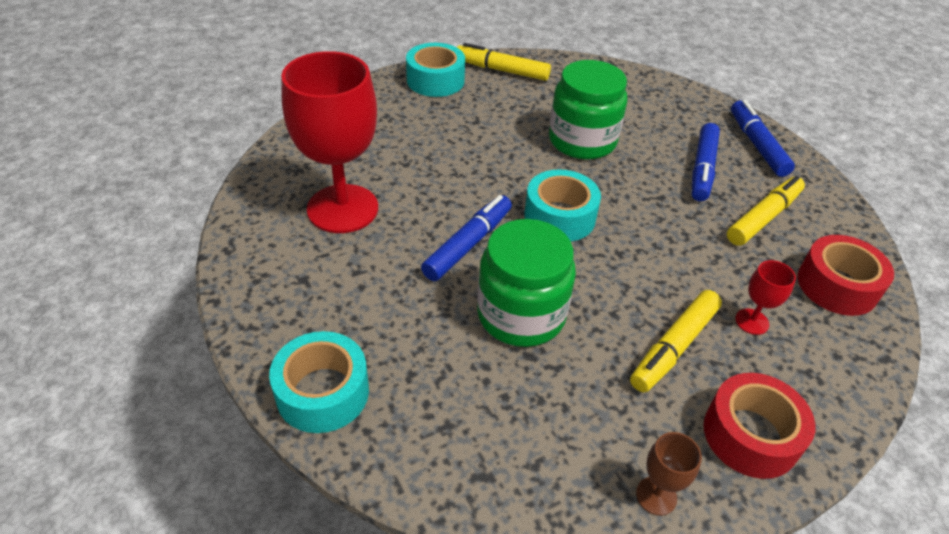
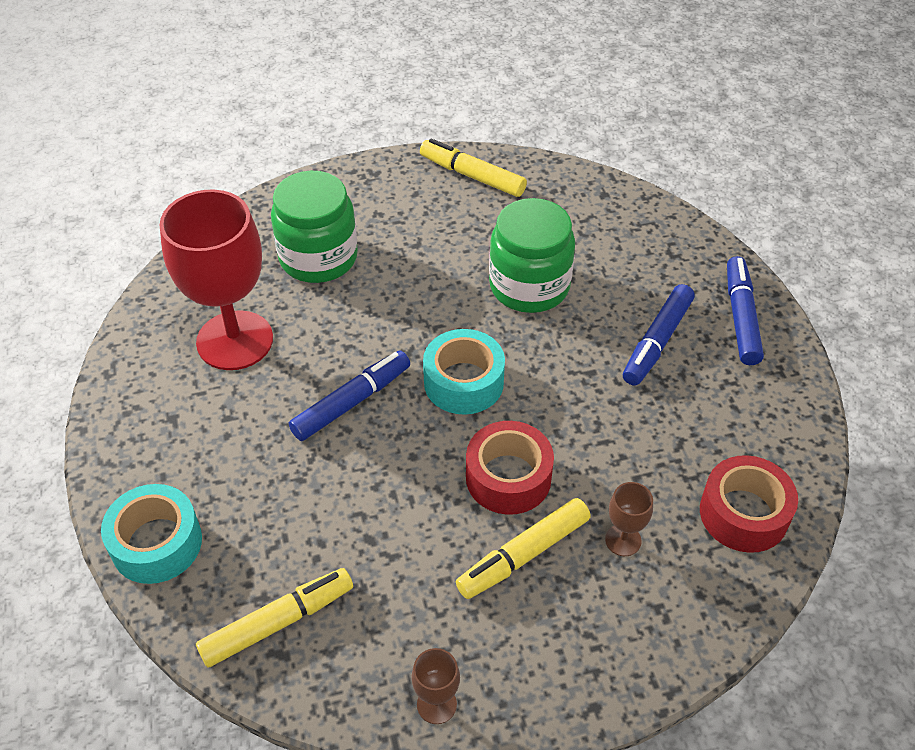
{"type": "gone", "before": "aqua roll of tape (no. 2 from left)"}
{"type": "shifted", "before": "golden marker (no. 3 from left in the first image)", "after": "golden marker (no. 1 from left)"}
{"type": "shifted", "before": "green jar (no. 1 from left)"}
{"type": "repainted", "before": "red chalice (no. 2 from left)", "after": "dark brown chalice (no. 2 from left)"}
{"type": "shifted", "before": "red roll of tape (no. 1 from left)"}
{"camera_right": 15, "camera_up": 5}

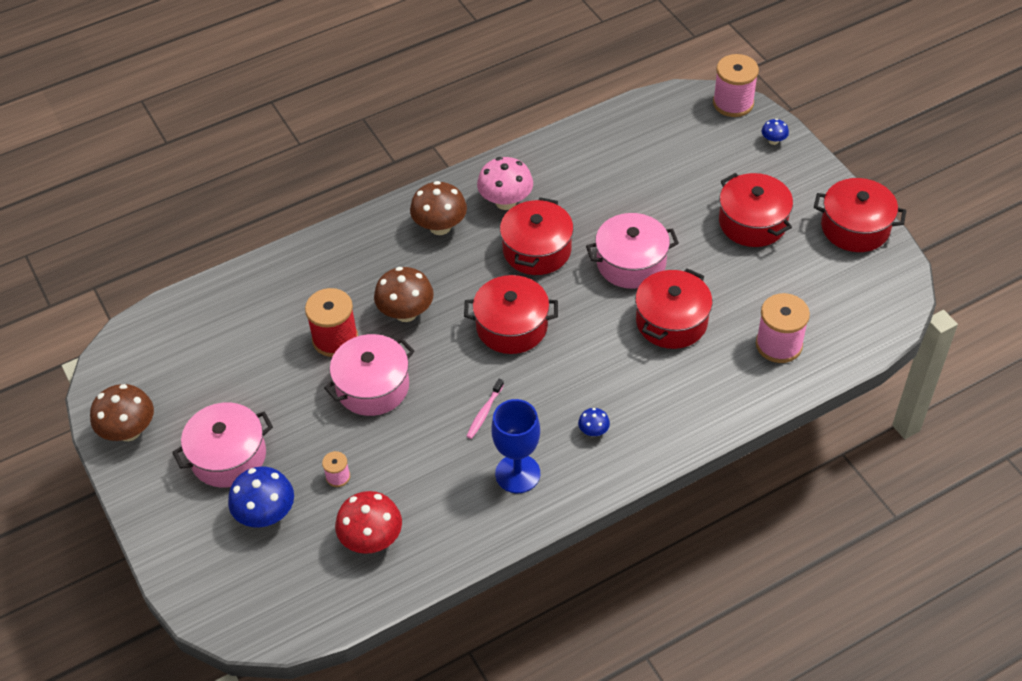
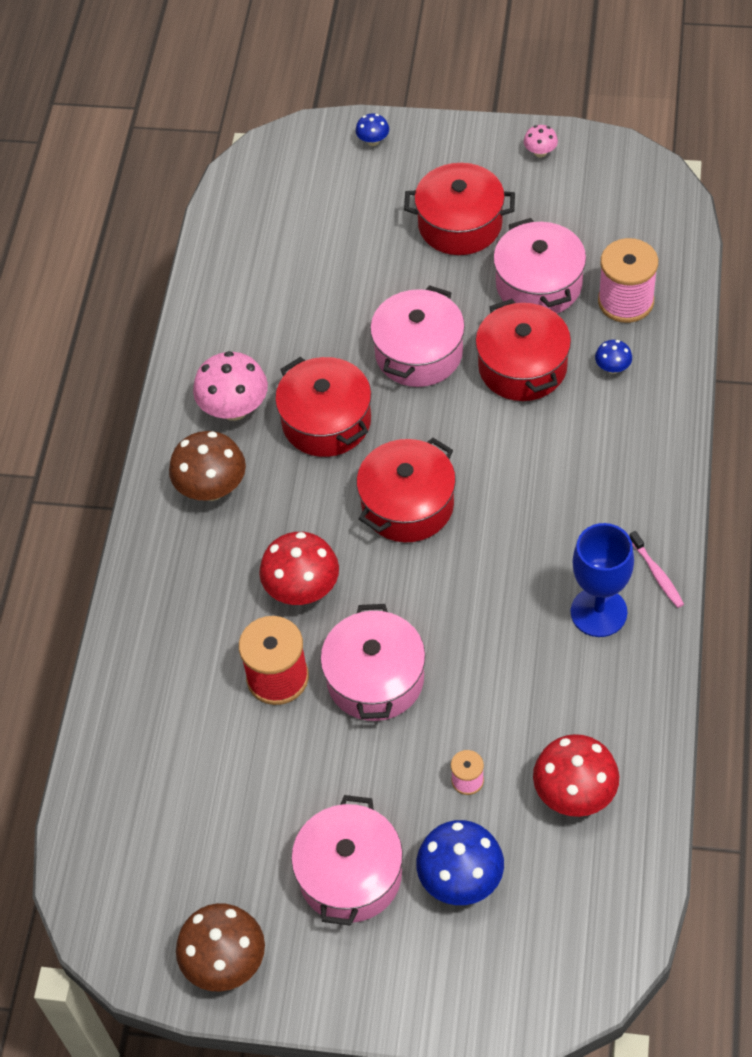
{"type": "gone", "before": "rose-pink bobbin (no. 2 from left)"}
{"type": "swapped", "before": "red cooking pot (no. 5 from left)", "after": "rose-pink mushroom (no. 2 from left)"}
{"type": "repainted", "before": "dark brown mushroom (no. 2 from left)", "after": "red mushroom (no. 1 from left)"}
{"type": "shifted", "before": "rose-pink toothbrush"}
{"type": "shifted", "before": "royal blue mushroom (no. 2 from left in the first image)", "after": "royal blue mushroom (no. 3 from left)"}
{"type": "new", "after": "rose-pink cooking pot (no. 4 from left)"}
{"camera_right": -50, "camera_up": 5}

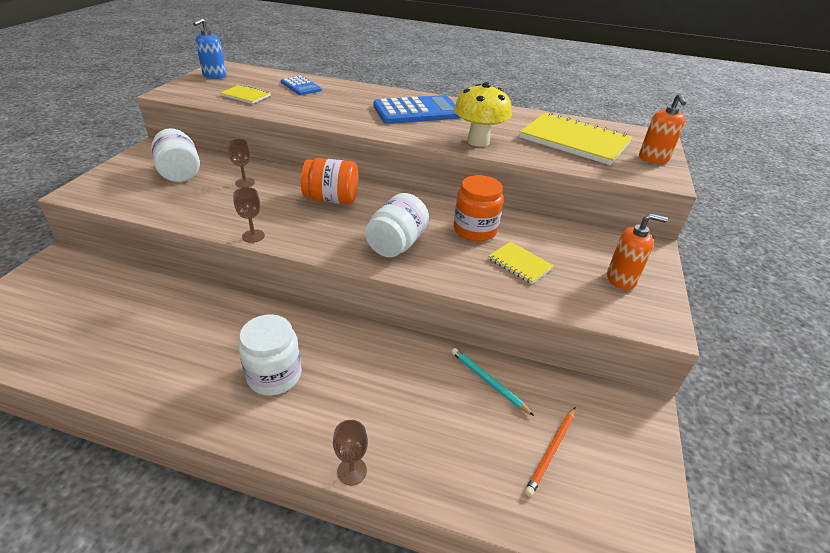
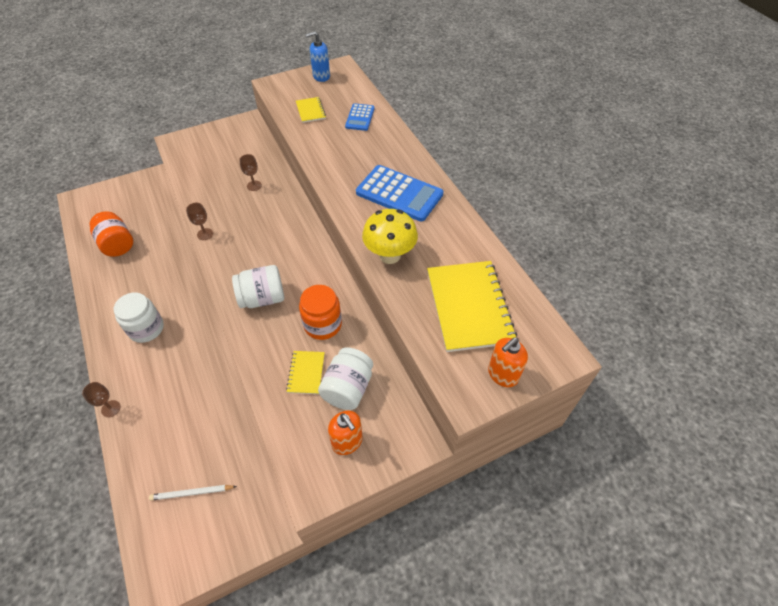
{"type": "shifted", "before": "snow-white jar (no. 1 from left in the first image)", "after": "snow-white jar (no. 3 from left)"}
{"type": "shifted", "before": "bright orange jar (no. 1 from left)"}
{"type": "gone", "before": "aqua pencil"}
{"type": "repainted", "before": "bright orange pencil", "after": "snow-white pencil"}
{"camera_right": 50, "camera_up": 15}

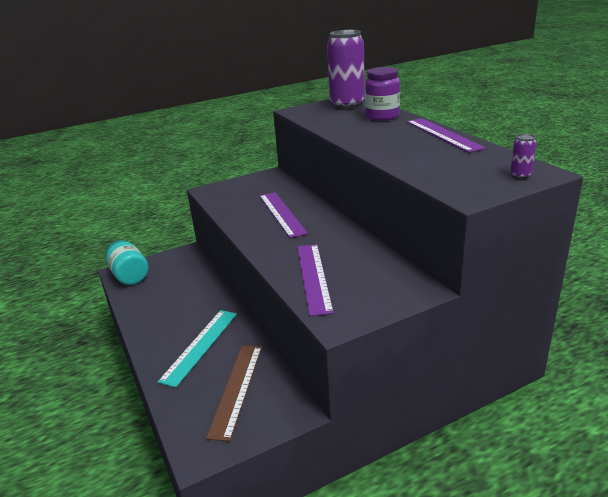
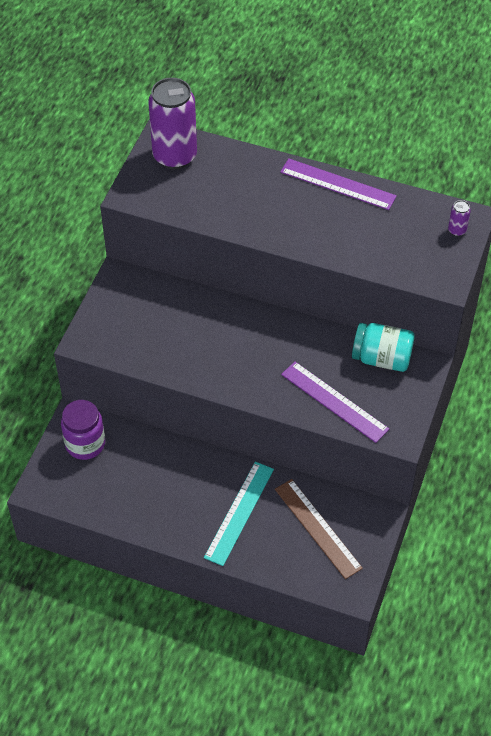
{"type": "shifted", "before": "royal purple jar"}
{"type": "gone", "before": "royal purple straightedge (no. 1 from left)"}
{"type": "shifted", "before": "aqua jar"}
{"type": "rotated", "before": "aqua straightedge", "turn": 45}
{"camera_right": -45, "camera_up": 25}

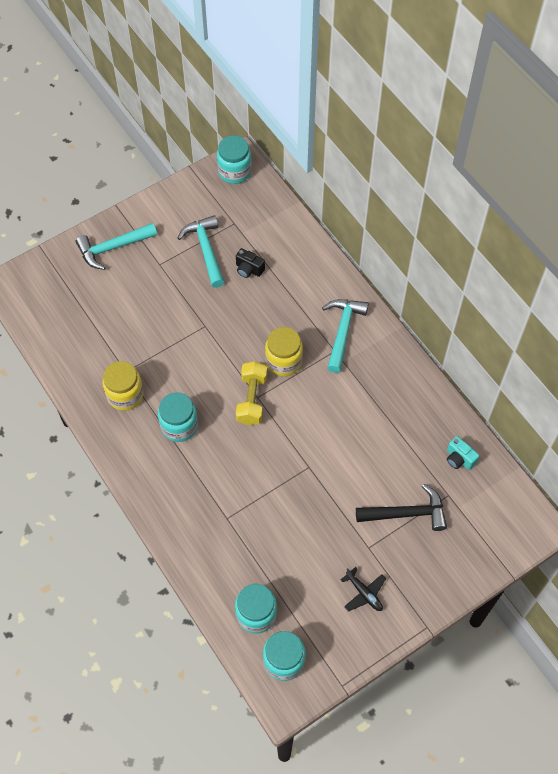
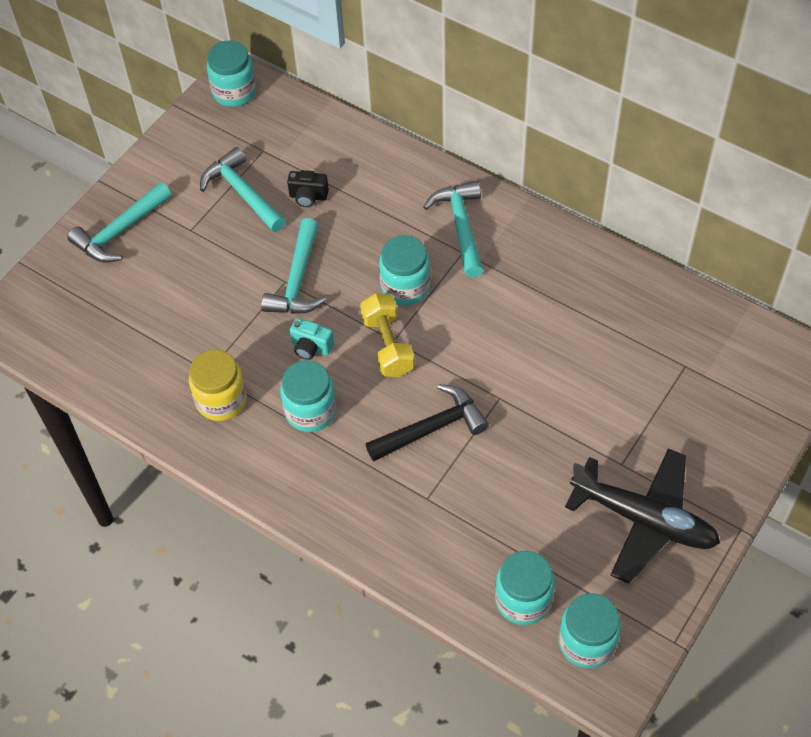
{"type": "repainted", "before": "golden jar (no. 2 from left)", "after": "aqua jar (no. 3 from left)"}
{"type": "shifted", "before": "aqua camera"}
{"type": "shifted", "before": "jet-black hammer"}
{"type": "scaled", "before": "jet-black plane", "scale": 2.2}
{"type": "new", "after": "aqua hammer (no. 3 from left)"}
{"camera_right": -20, "camera_up": -5}

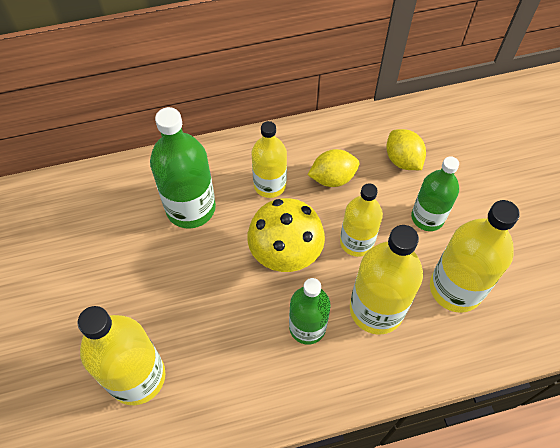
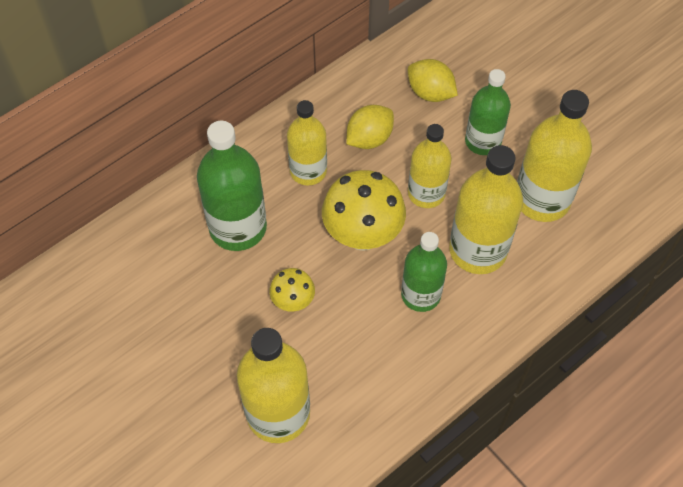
{"type": "new", "after": "golden mushroom (no. 1 from left)"}
{"camera_right": -25, "camera_up": 0}

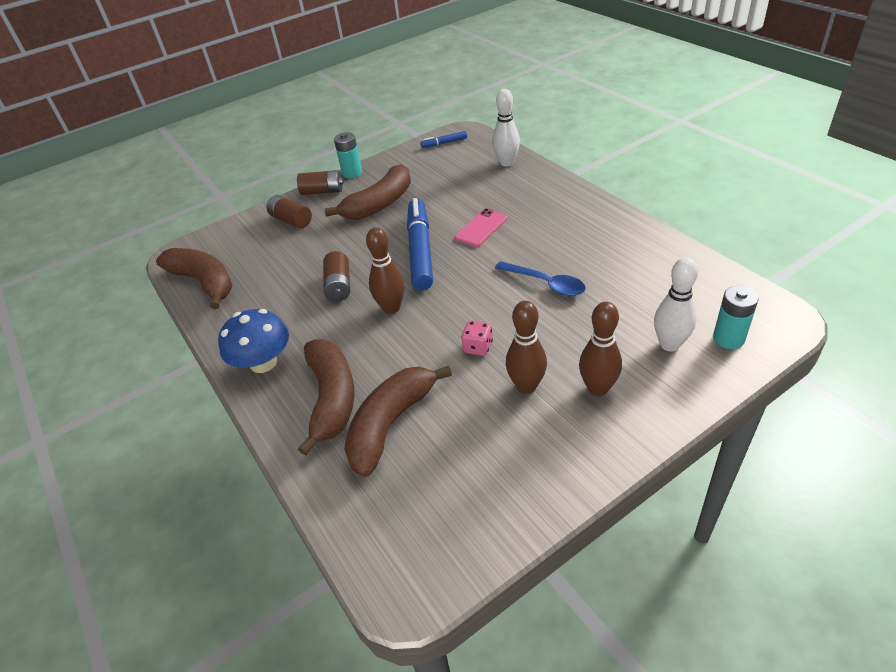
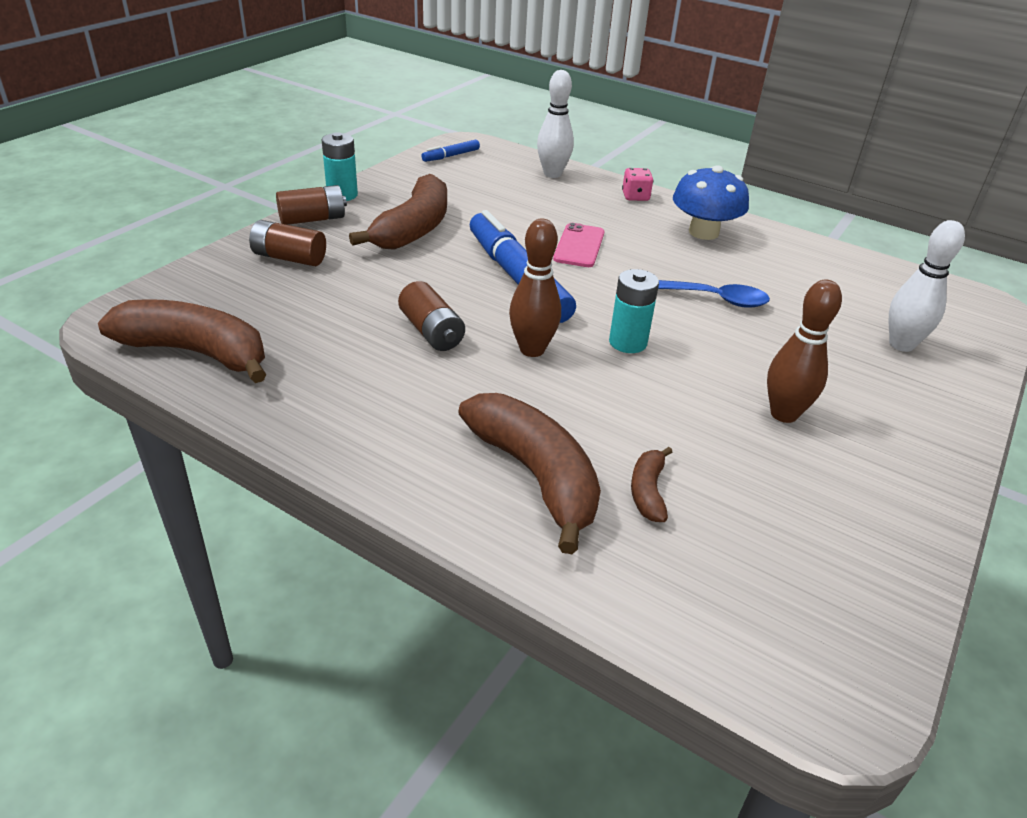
{"type": "shifted", "before": "aqua power cell (no. 2 from left)"}
{"type": "gone", "before": "dark brown tenpin (no. 3 from left)"}
{"type": "shifted", "before": "royal blue mushroom"}
{"type": "shifted", "before": "rose-pink die"}
{"type": "scaled", "before": "dark brown banana (no. 4 from left)", "scale": 0.47}
{"camera_right": -30, "camera_up": -5}

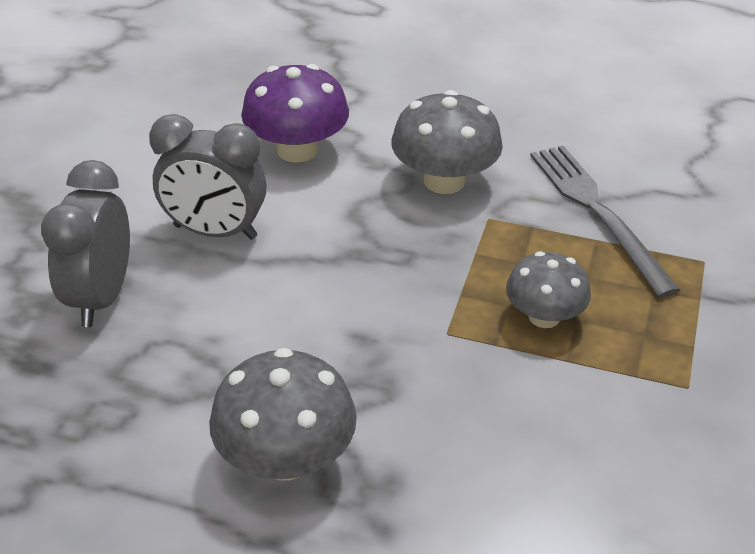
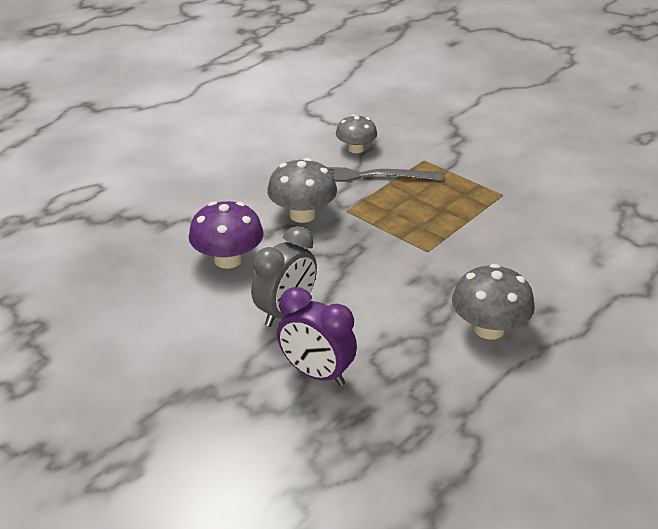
{"type": "repainted", "before": "gray alarm clock (no. 1 from left)", "after": "royal purple alarm clock"}
{"type": "shifted", "before": "gray mushroom (no. 3 from left in the first image)", "after": "gray mushroom (no. 2 from left)"}
{"camera_right": -65, "camera_up": -5}

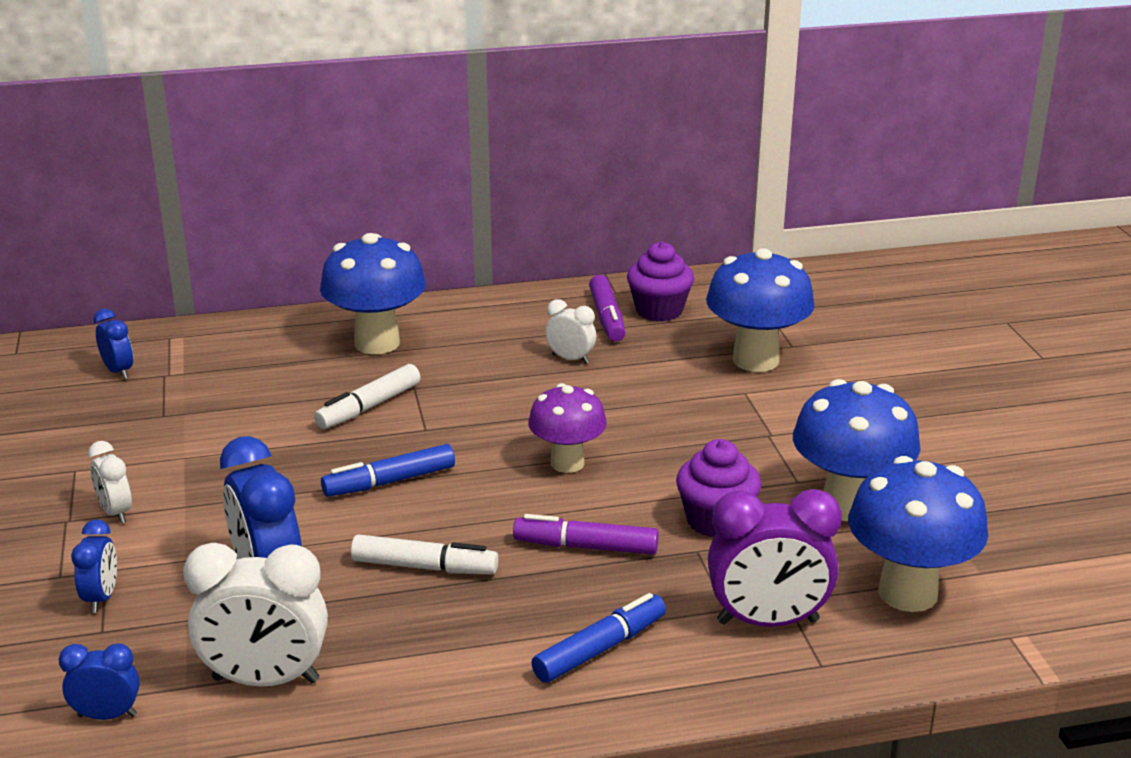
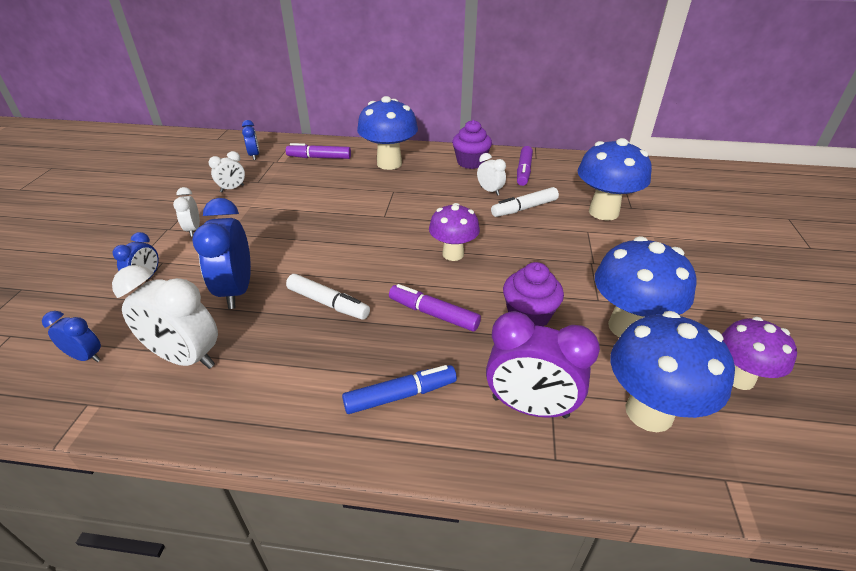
{"type": "shifted", "before": "royal purple muffin (no. 1 from left)"}
{"type": "shifted", "before": "snow-white marker (no. 1 from left in the first image)", "after": "snow-white marker (no. 2 from left)"}
{"type": "gone", "before": "royal blue marker (no. 1 from left)"}
{"type": "new", "after": "royal purple marker (no. 1 from left)"}
{"type": "new", "after": "snow-white alarm clock (no. 3 from left)"}
{"type": "new", "after": "royal purple mushroom (no. 2 from left)"}
{"camera_right": 20, "camera_up": 10}

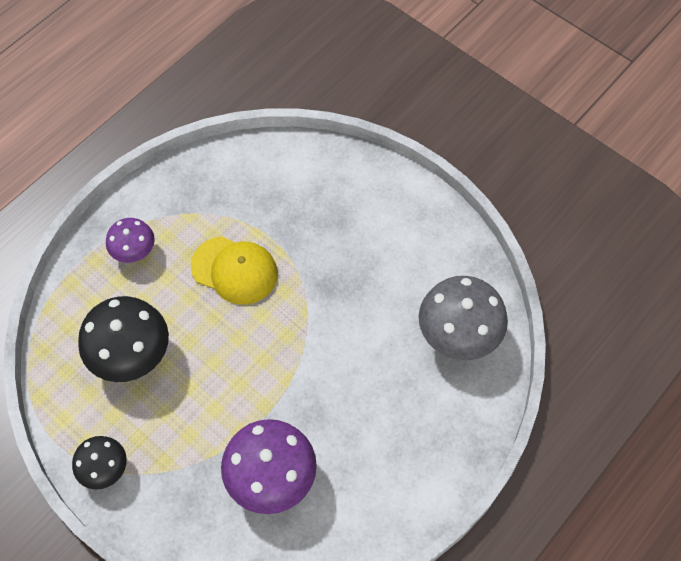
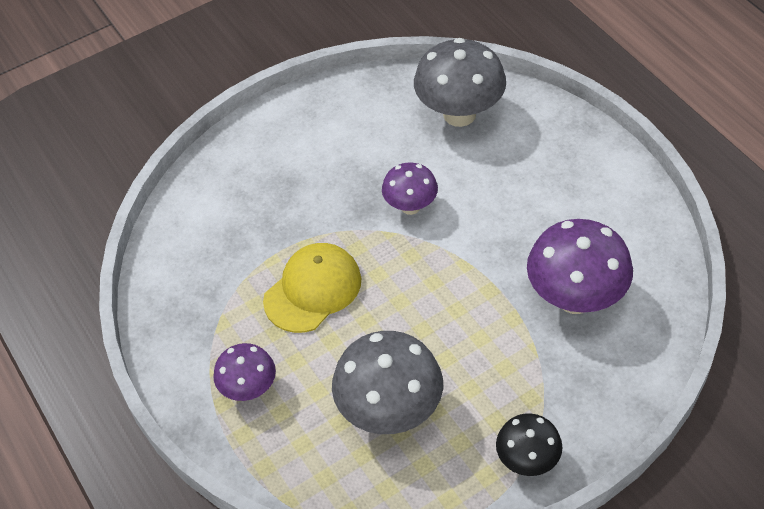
{"type": "repainted", "before": "jet-black mushroom (no. 2 from left)", "after": "gray mushroom (no. 1 from left)"}
{"type": "new", "after": "royal purple mushroom (no. 2 from left)"}
{"camera_right": -70, "camera_up": -10}

